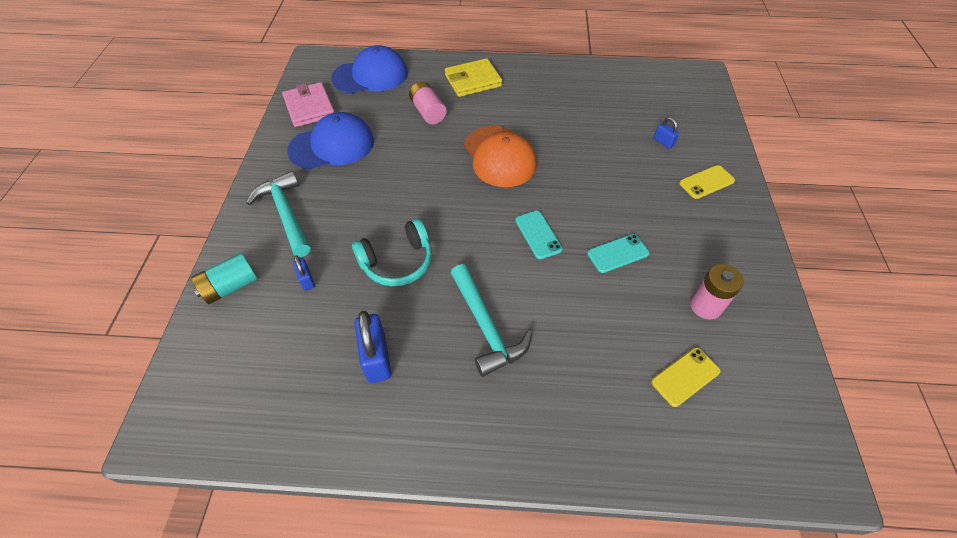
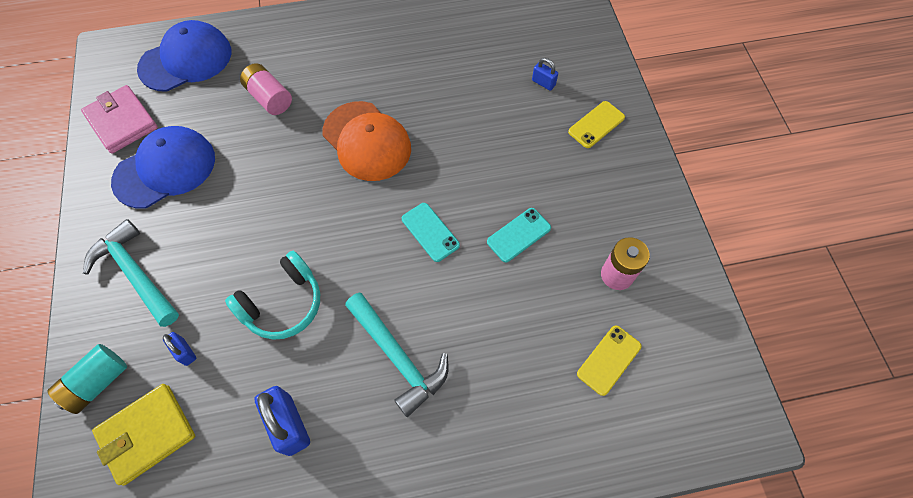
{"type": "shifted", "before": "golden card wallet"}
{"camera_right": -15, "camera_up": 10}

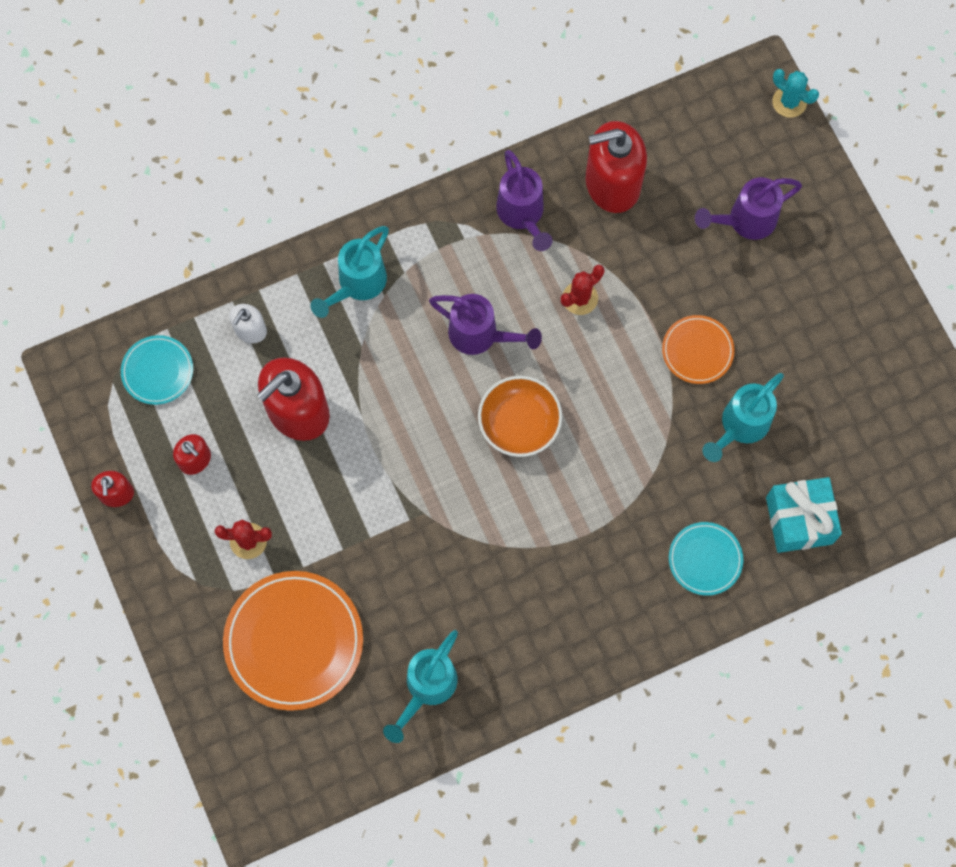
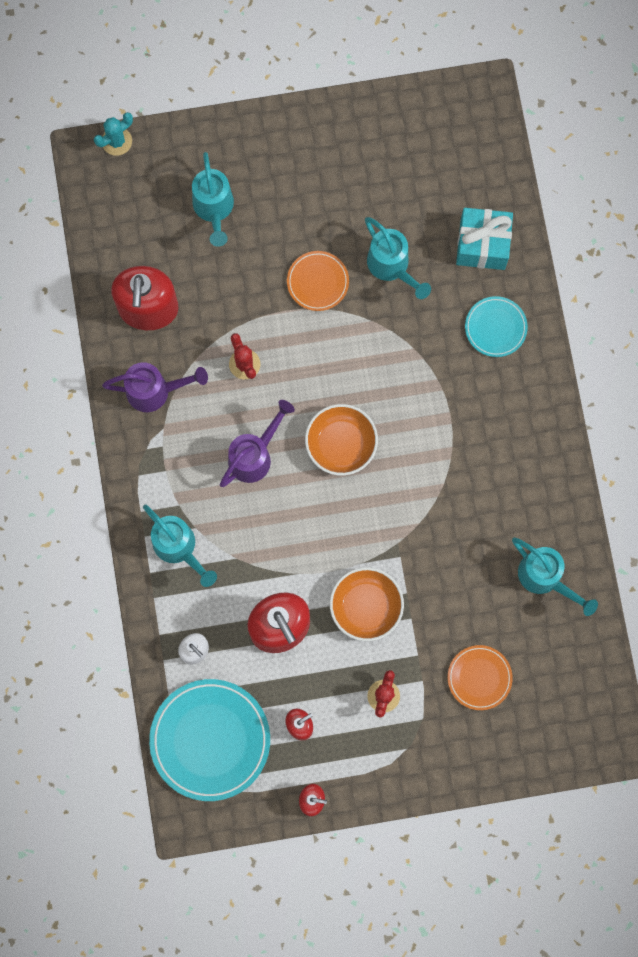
{"type": "repainted", "before": "royal purple watering can (no. 3 from left)", "after": "aqua watering can (no. 2 from left)"}
{"type": "scaled", "before": "aqua dinner plate (no. 1 from left)", "scale": 1.85}
{"type": "scaled", "before": "bright orange dinner plate (no. 1 from left in the first image)", "scale": 0.54}
{"type": "new", "after": "bright orange deep dish (no. 2 from left)"}
{"camera_right": -75, "camera_up": 5}

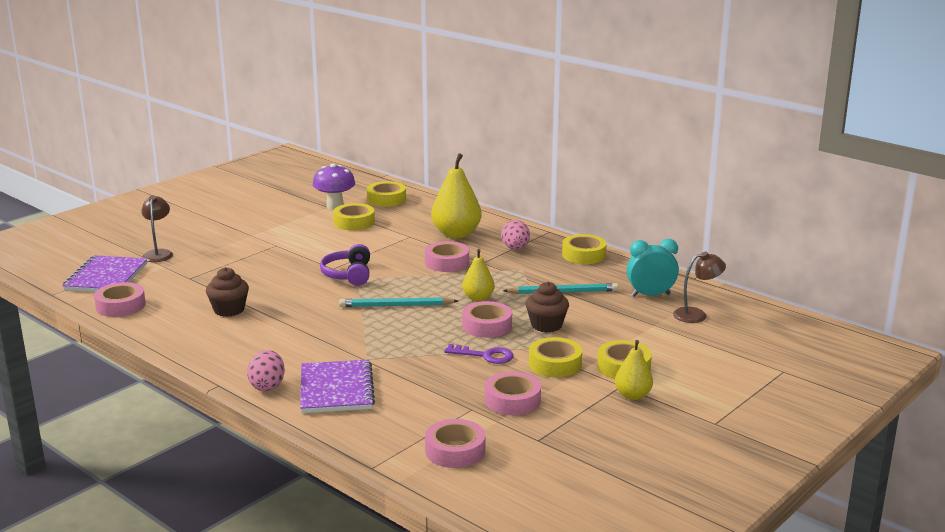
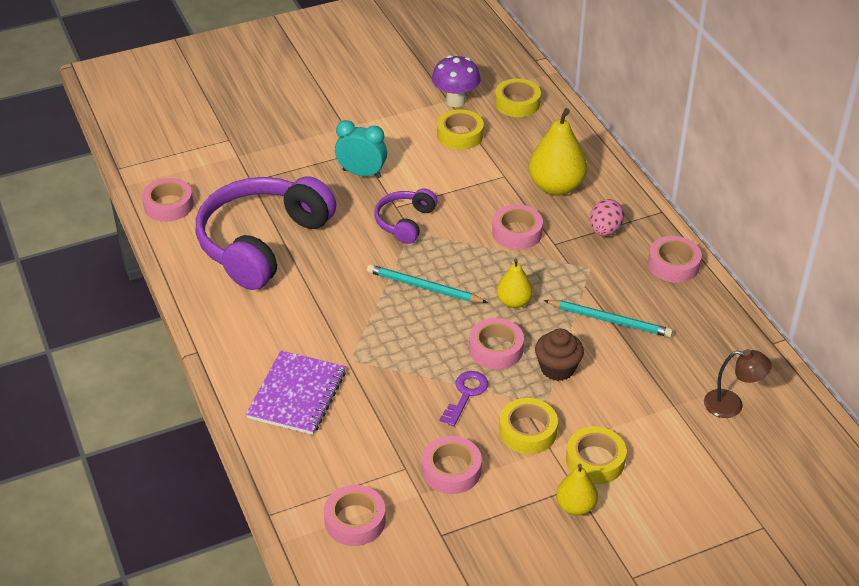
{"type": "gone", "before": "dark brown reading lamp (no. 1 from left)"}
{"type": "repainted", "before": "golden roll of tape (no. 4 from left)", "after": "rose-pink roll of tape (no. 6 from left)"}
{"type": "shifted", "before": "aqua alarm clock"}
{"type": "gone", "before": "royal purple notepad (no. 1 from left)"}
{"type": "swapped", "before": "dark brown muffin (no. 1 from left)", "after": "royal purple headset (no. 1 from left)"}
{"type": "rotated", "before": "royal purple latchkey", "turn": -105}
{"type": "gone", "before": "rose-pink toy egg (no. 1 from left)"}
{"camera_right": 25, "camera_up": 20}

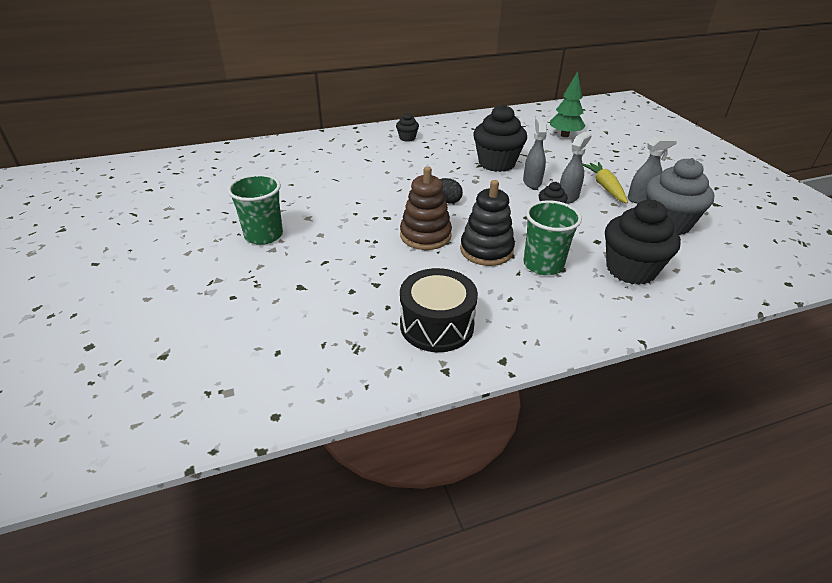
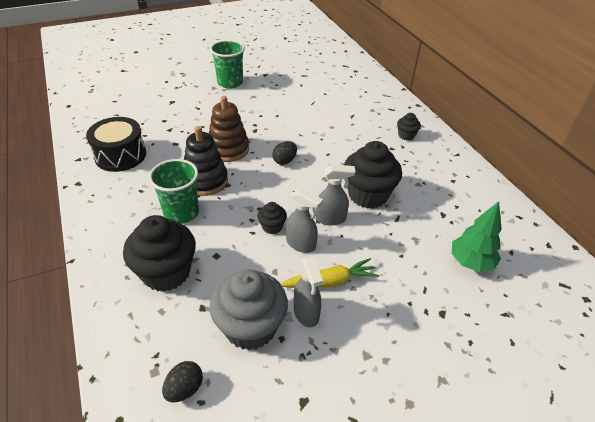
{"type": "new", "after": "jet-black toy egg (no. 1 from left)"}
{"camera_right": 85, "camera_up": 5}

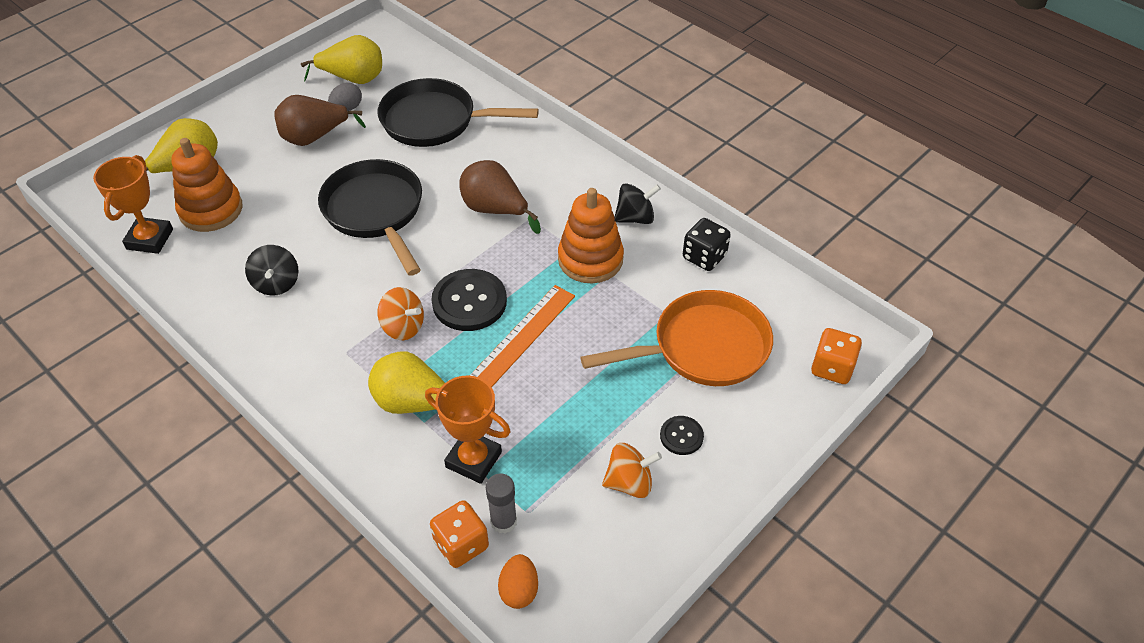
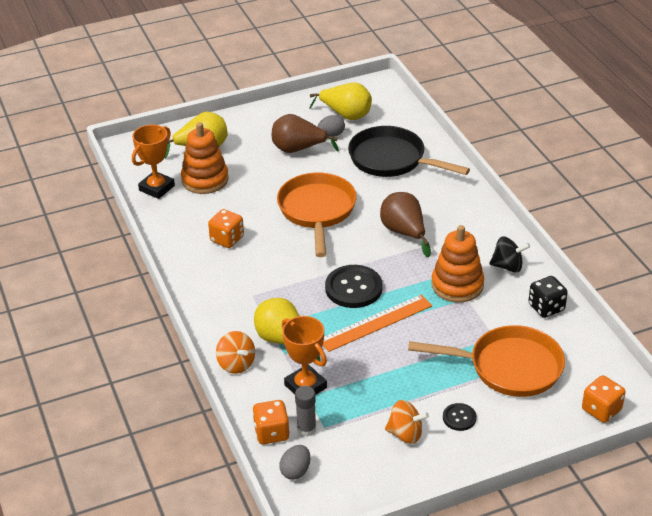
{"type": "repainted", "before": "jet-black skillet (no. 1 from left)", "after": "bright orange skillet (no. 1 from left)"}
{"type": "swapped", "before": "jet-black whirligig (no. 1 from left)", "after": "bright orange die (no. 1 from left)"}
{"type": "shifted", "before": "bright orange whirligig (no. 1 from left)"}
{"type": "repainted", "before": "bright orange toy egg", "after": "gray toy egg (no. 1 from left)"}
{"camera_right": 25, "camera_up": -10}

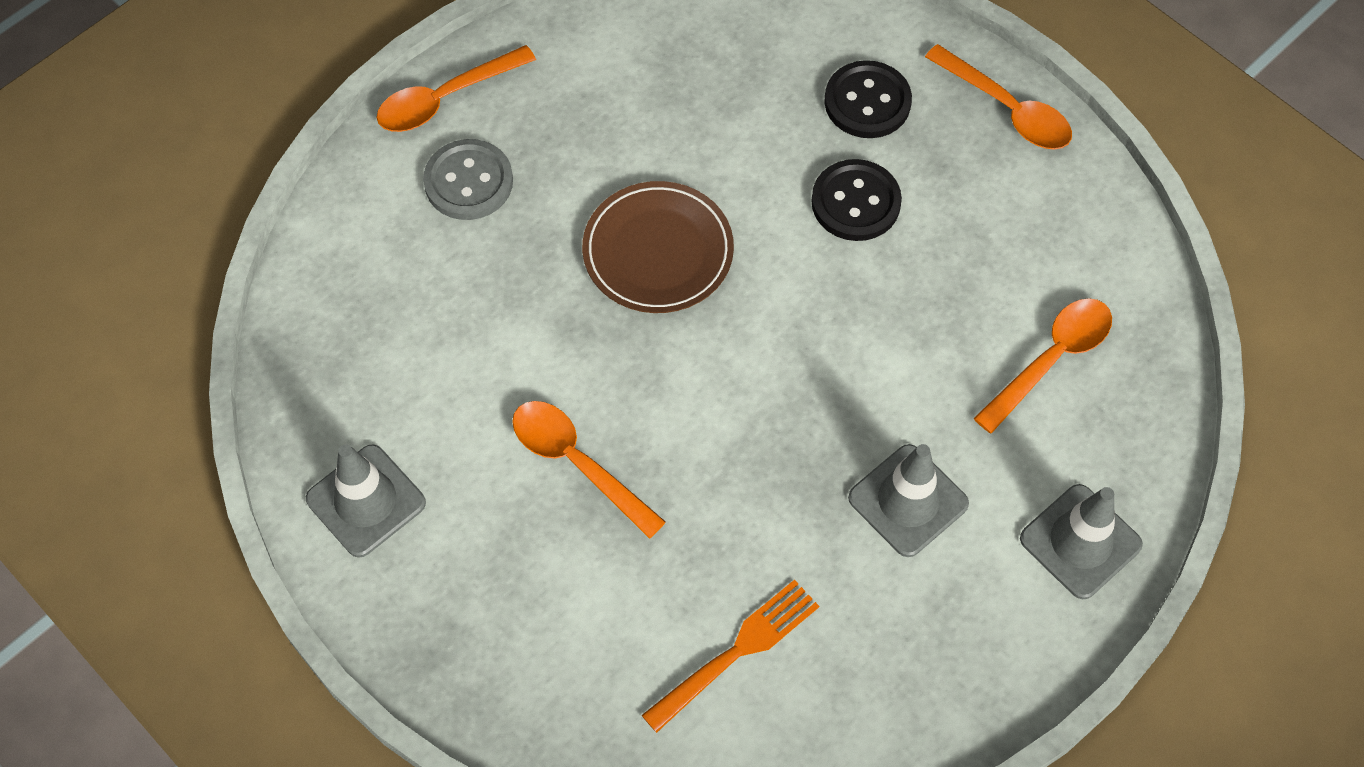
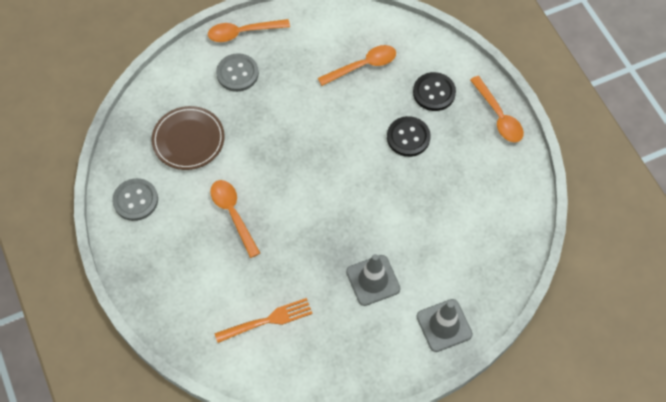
{"type": "shifted", "before": "dark brown dinner plate"}
{"type": "shifted", "before": "bright orange teaspoon (no. 4 from left in the first image)", "after": "bright orange teaspoon (no. 3 from left)"}
{"type": "swapped", "before": "gray road cone (no. 1 from left)", "after": "gray button (no. 1 from left)"}
{"camera_right": 20, "camera_up": 0}

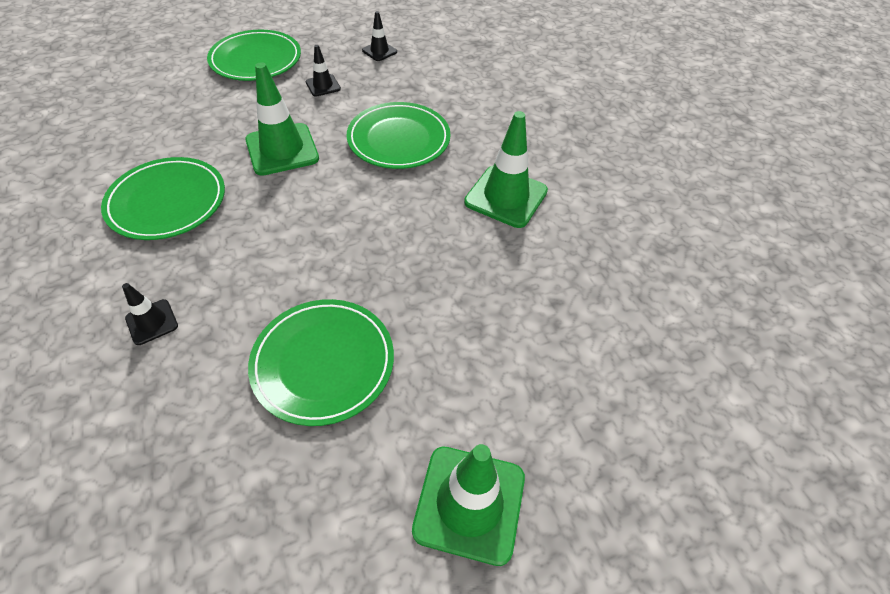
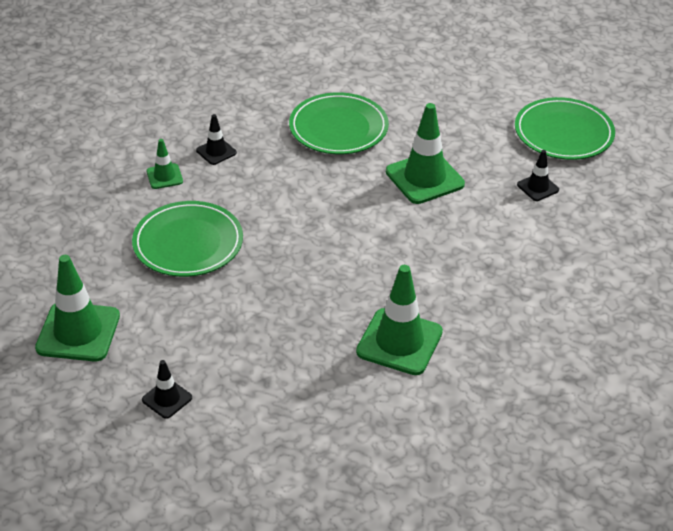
{"type": "shifted", "before": "jet-black road cone (no. 3 from left in the first image)", "after": "jet-black road cone (no. 1 from left)"}
{"type": "gone", "before": "green dinner plate (no. 4 from left)"}
{"type": "new", "after": "green road cone (no. 2 from left)"}
{"camera_right": 85, "camera_up": -10}

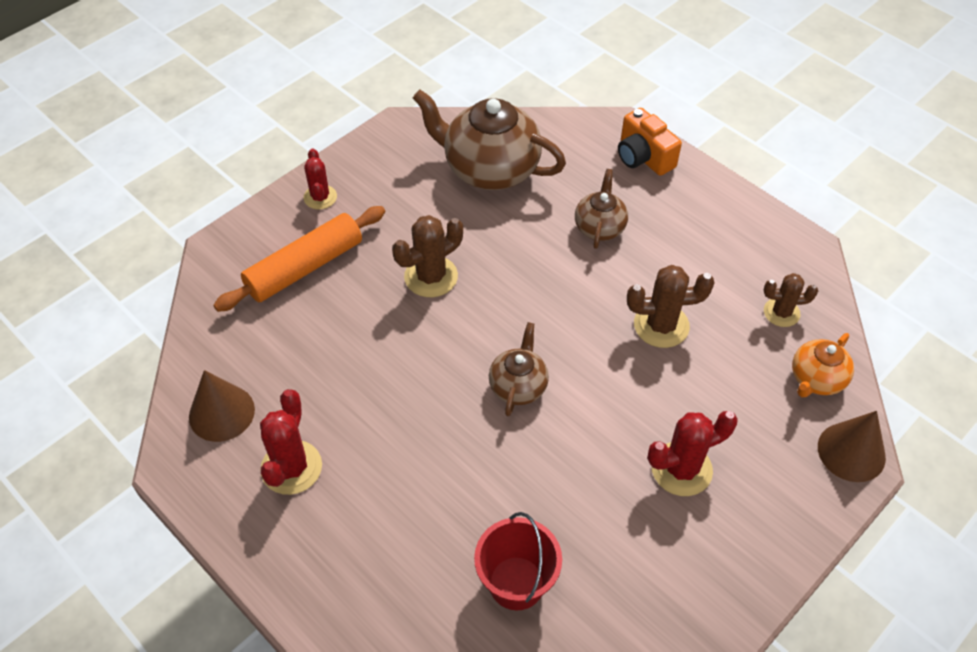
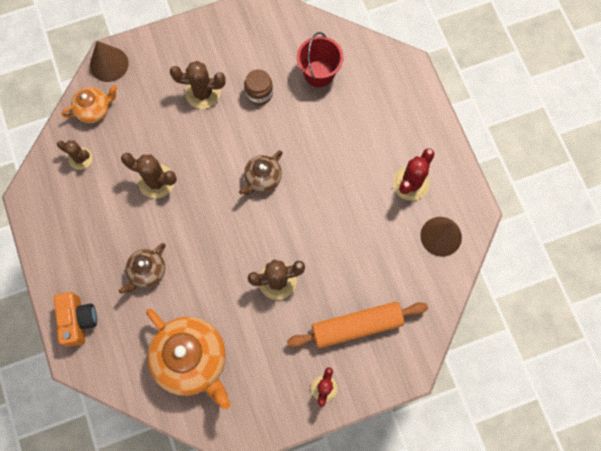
{"type": "repainted", "before": "dark brown tea pot (no. 1 from left)", "after": "bright orange tea pot (no. 2 from left)"}
{"type": "repainted", "before": "red prickly plant (no. 3 from left)", "after": "dark brown prickly plant (no. 3 from left)"}
{"type": "new", "after": "dark brown jar"}
{"camera_right": -155, "camera_up": 20}

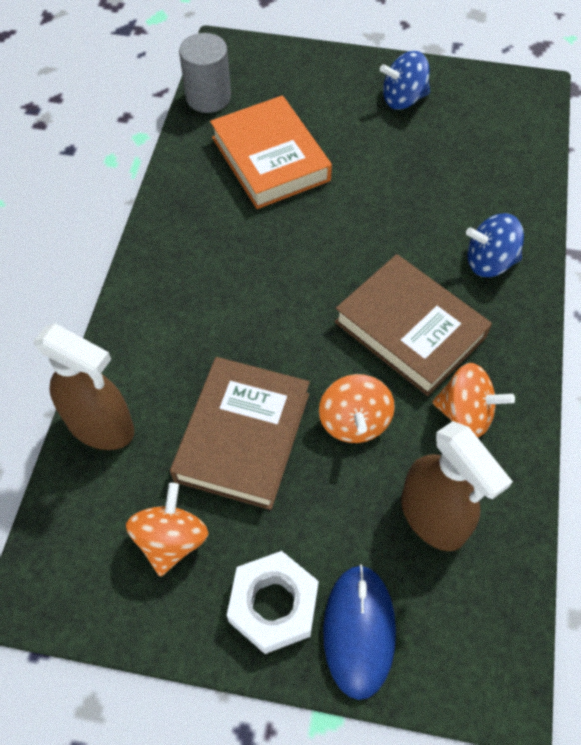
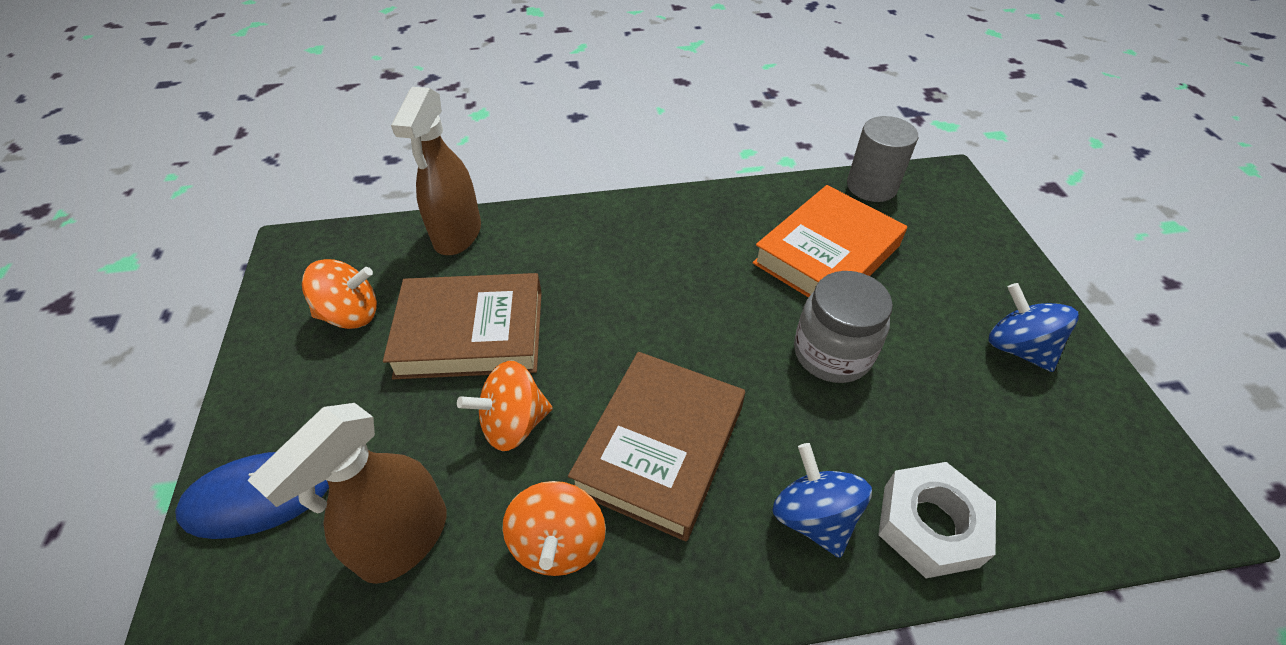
{"type": "shifted", "before": "snow-white hexagon nut"}
{"type": "new", "after": "gray jar"}
{"camera_right": 70, "camera_up": -10}

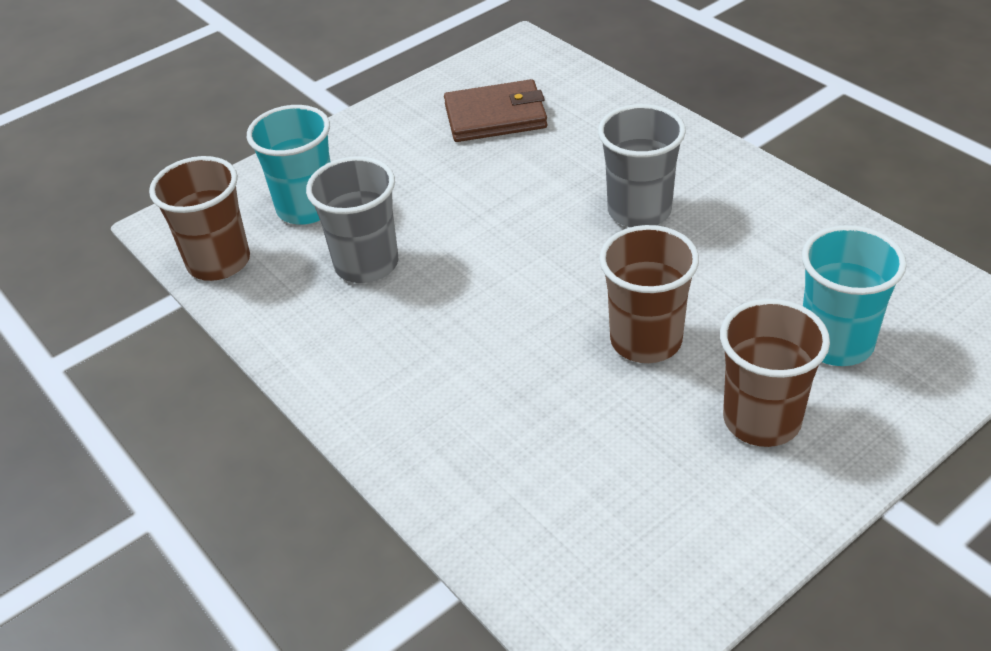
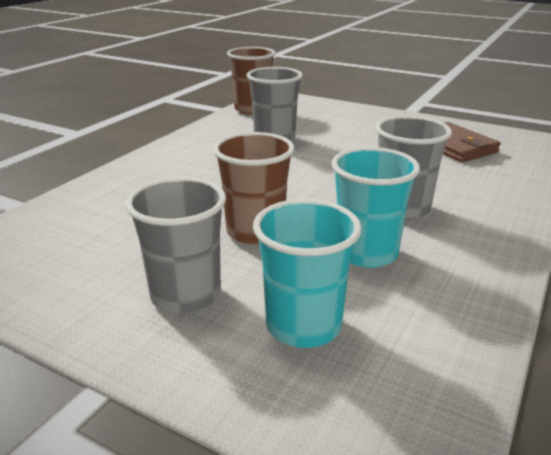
{"type": "shifted", "before": "aqua cup (no. 1 from left in the first image)", "after": "aqua cup (no. 2 from left)"}
{"type": "repainted", "before": "dark brown cup (no. 3 from left)", "after": "gray cup (no. 1 from left)"}
{"camera_right": 65, "camera_up": -15}

